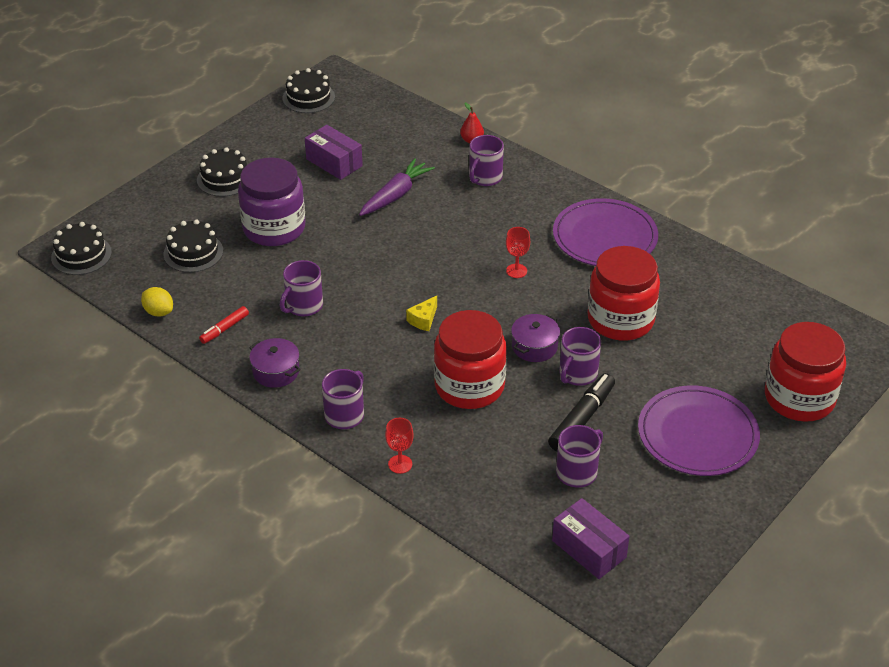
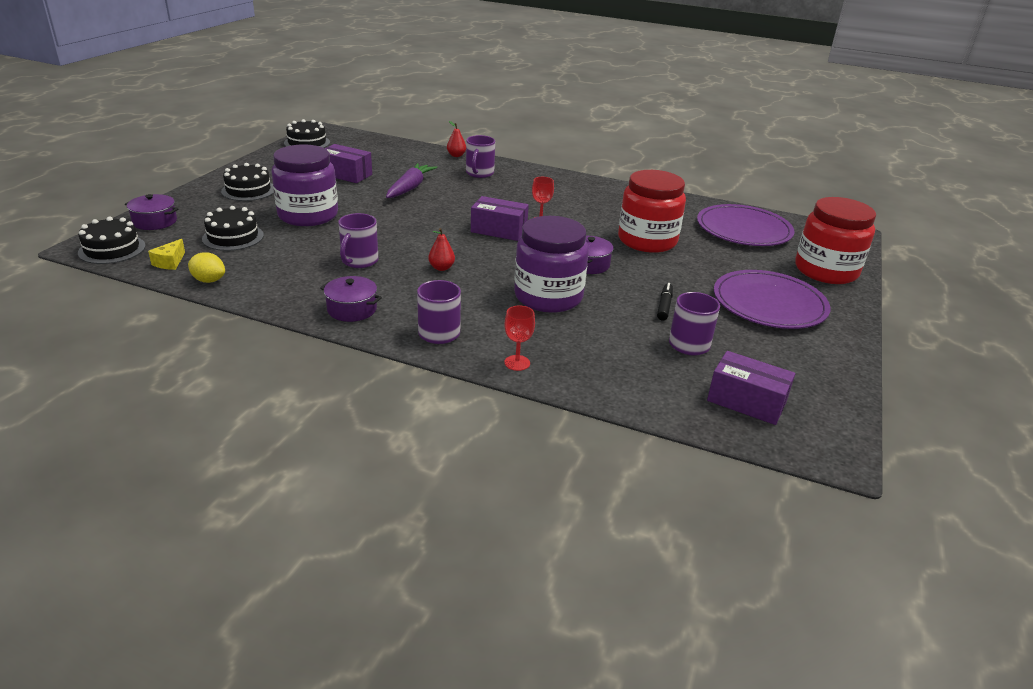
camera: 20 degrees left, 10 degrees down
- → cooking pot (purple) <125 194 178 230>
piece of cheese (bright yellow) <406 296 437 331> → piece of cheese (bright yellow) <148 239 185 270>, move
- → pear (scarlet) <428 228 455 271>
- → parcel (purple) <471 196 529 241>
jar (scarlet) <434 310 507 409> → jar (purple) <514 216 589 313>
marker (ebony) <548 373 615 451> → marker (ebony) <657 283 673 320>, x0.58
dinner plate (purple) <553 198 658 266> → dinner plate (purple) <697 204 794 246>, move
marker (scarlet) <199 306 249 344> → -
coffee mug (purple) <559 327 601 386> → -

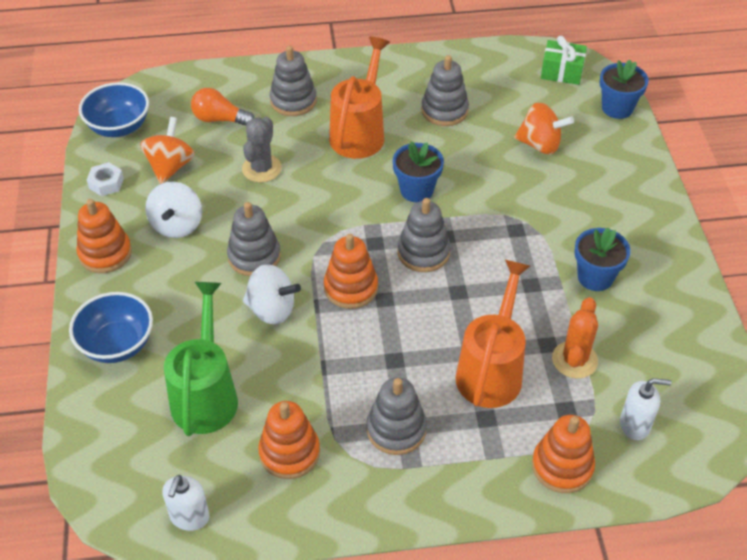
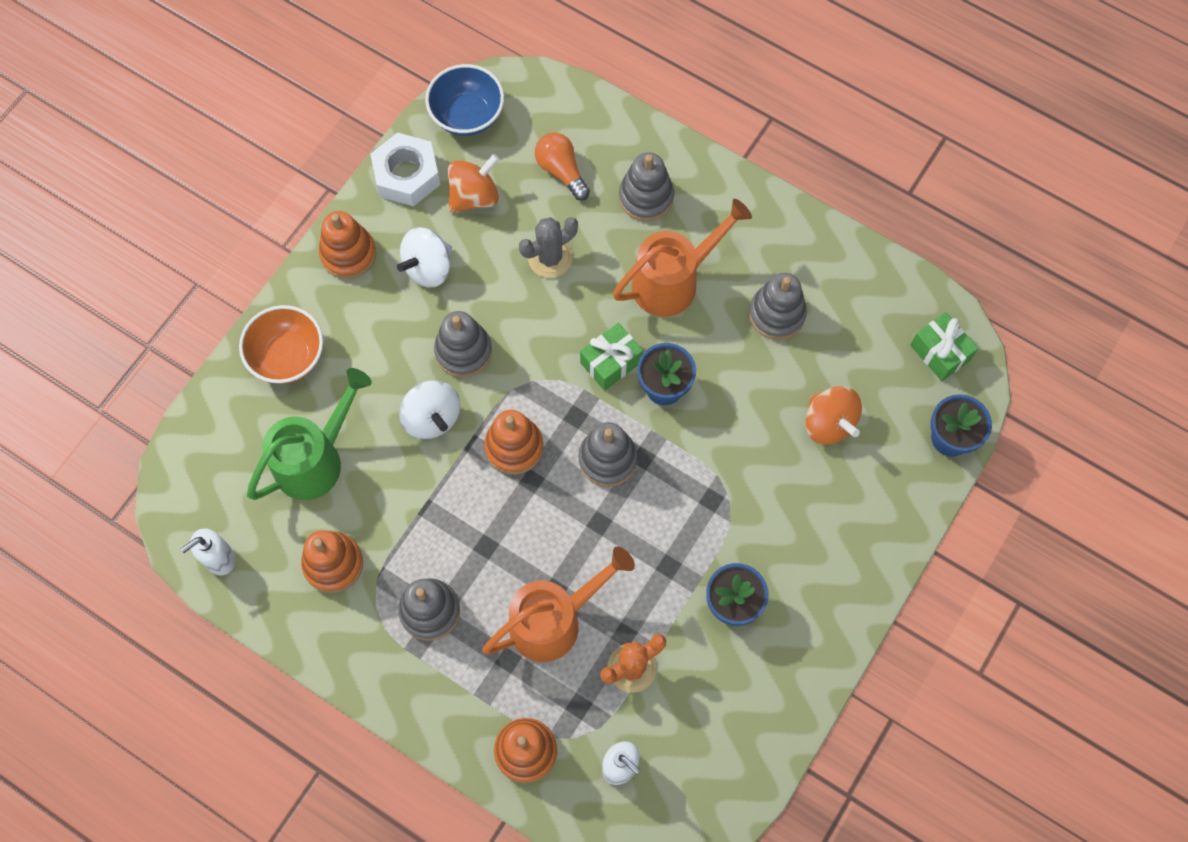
camera: 40 degrees right, 20 degrees up
bowl (cobalt) <69 292 153 363> → bowl (bright orange) <239 305 323 383>
hexagon nut (pure white) <87 162 124 196> → hexagon nut (pure white) <370 133 440 206>, x1.82
- → wrapped gift (green) <580 323 643 391>

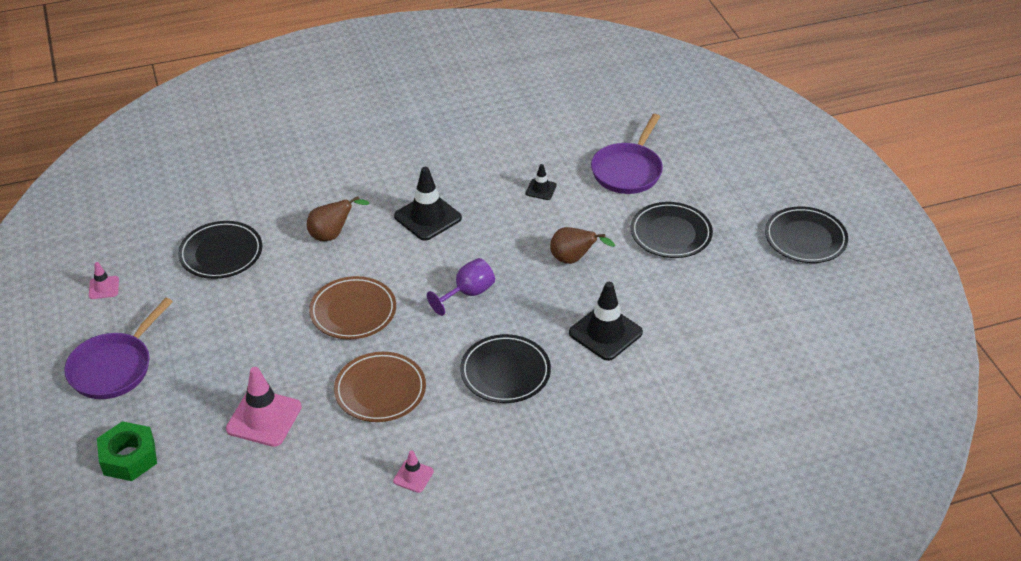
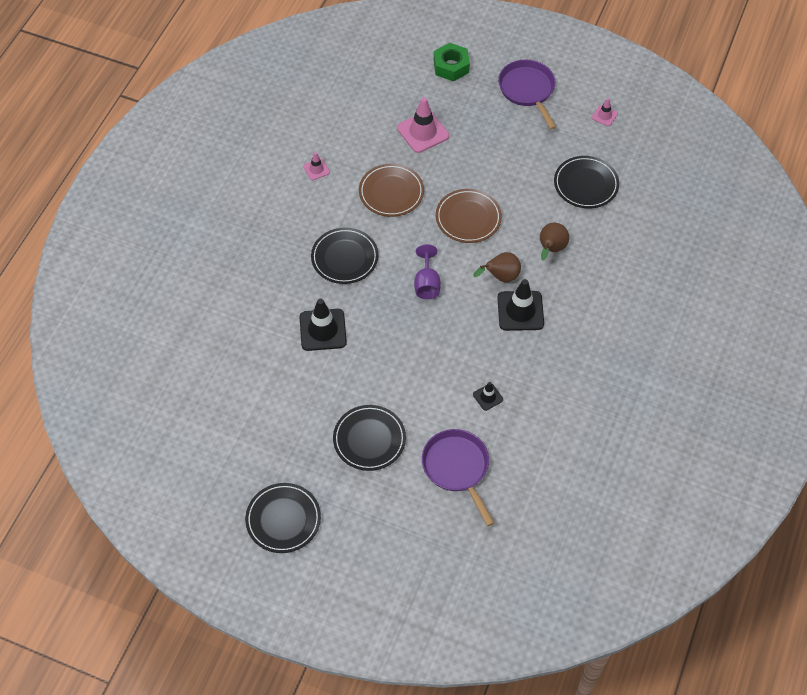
camera: 130 degrees right, 15 degrees up
pear (dark brown) <550 227 615 264> → pear (dark brown) <473 252 521 282>, move

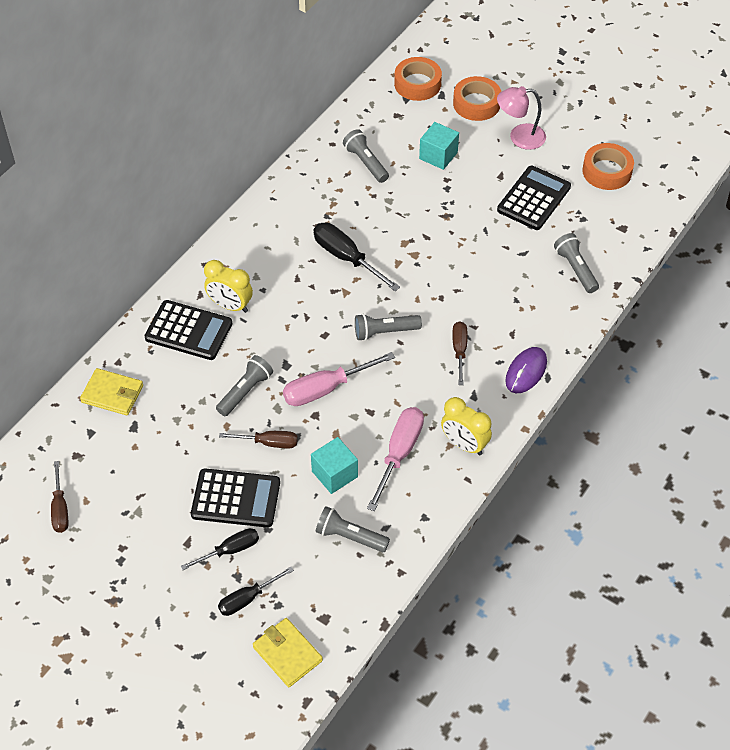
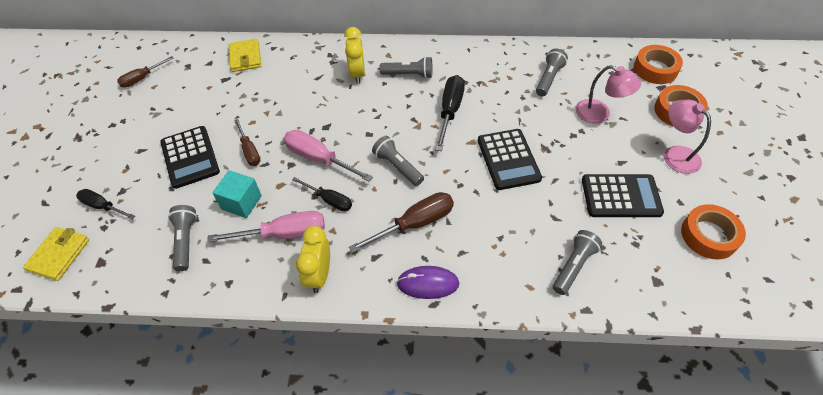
camera: 60 degrees right, 0 degrees up
hand screwdriver (ebony) <181 528 259 570> → hand screwdriver (ebony) <292 177 352 211>, move
hand screwdriver (dark brown) <452 321 468 385> → hand screwdriver (dark brown) <349 192 454 253>, x1.56
pocket torch (grey) <216 355 273 416> → pocket torch (grey) <380 56 433 79>, move
adding machine (ebony) <145 300 232 360> → adding machine (ebony) <478 129 542 190>, move
cube (teal) <419 122 459 170> → lamp (pink) <576 65 641 124>

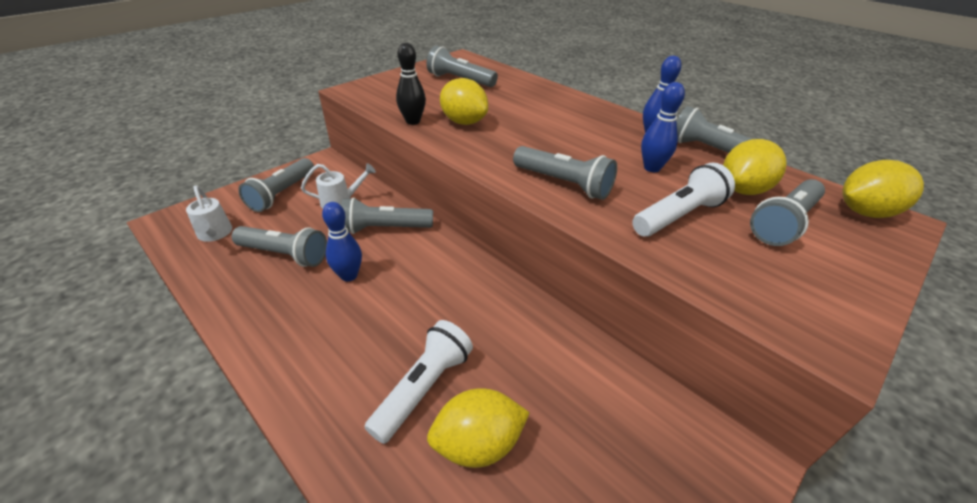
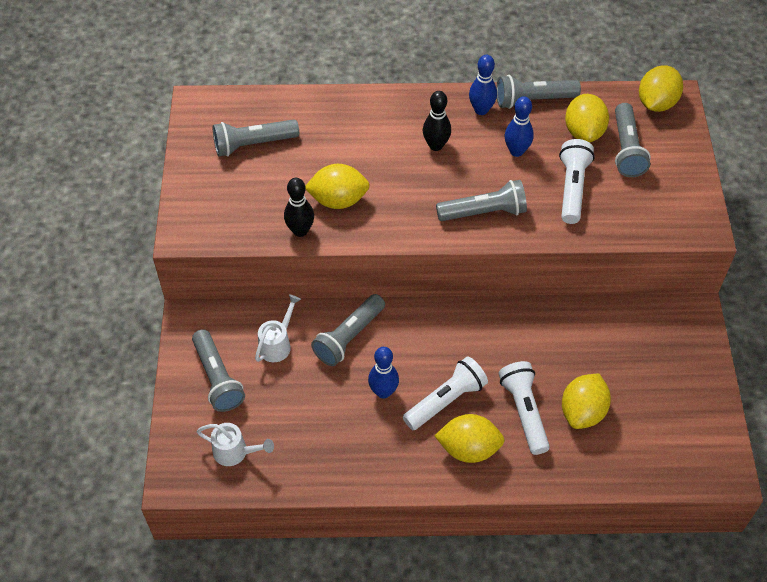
camera: 45 degrees left, 15 degrees up
- → pocket torch (pure white) <403 356 488 430>
- → skittle (ebony) <423 91 451 151>
- → citrus fruit (bright yellow) <435 414 505 463>
pocket torch (grey) <232 226 327 267> → -

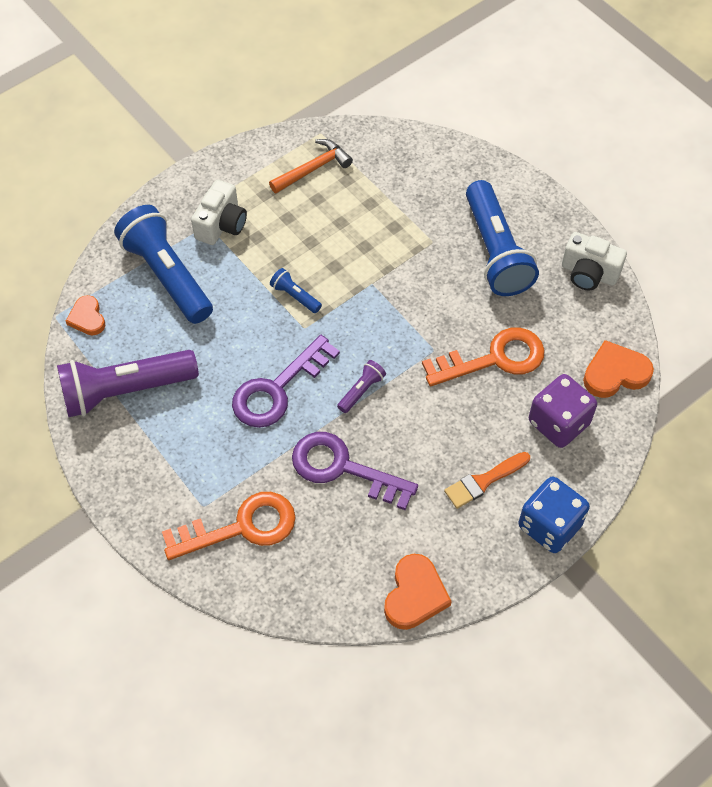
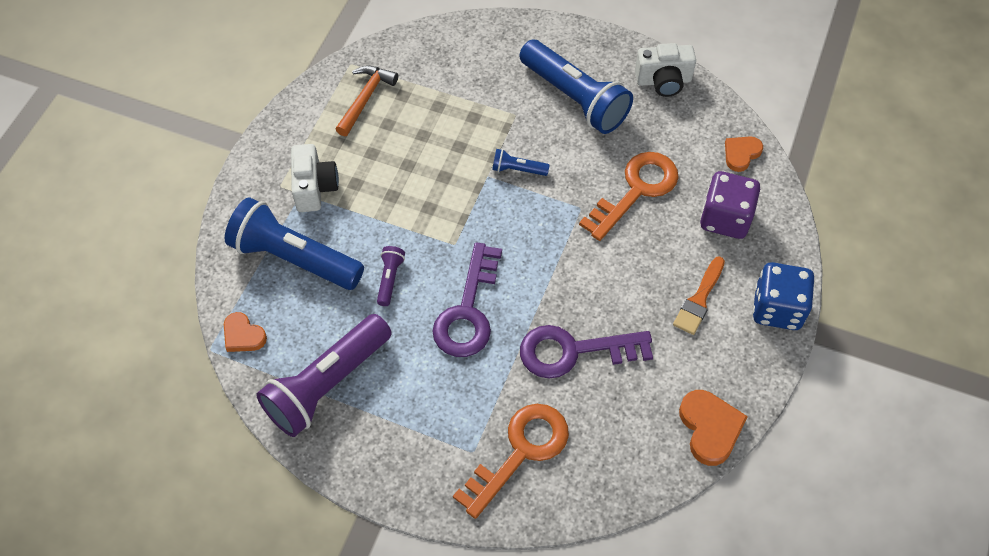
camera: 30 degrees left, 0 degrees up
pocket torch (purple) <337 360 386 413> → pocket torch (purple) <377 246 405 306>, move
pocket torch (cobalt) <270 268 322 313> → pocket torch (cobalt) <492 149 550 176>, move
heart (bright orange) <583 340 654 398> → heart (bright orange) <725 136 763 172>, x0.65

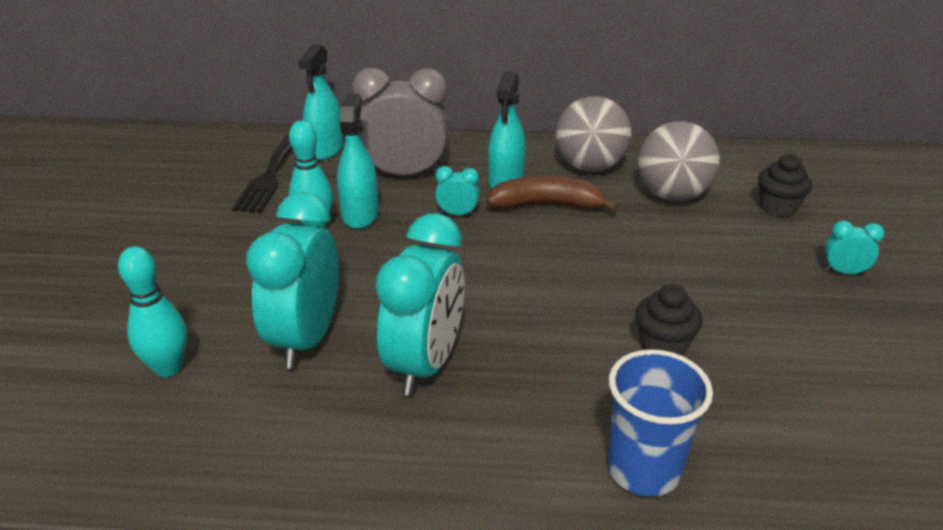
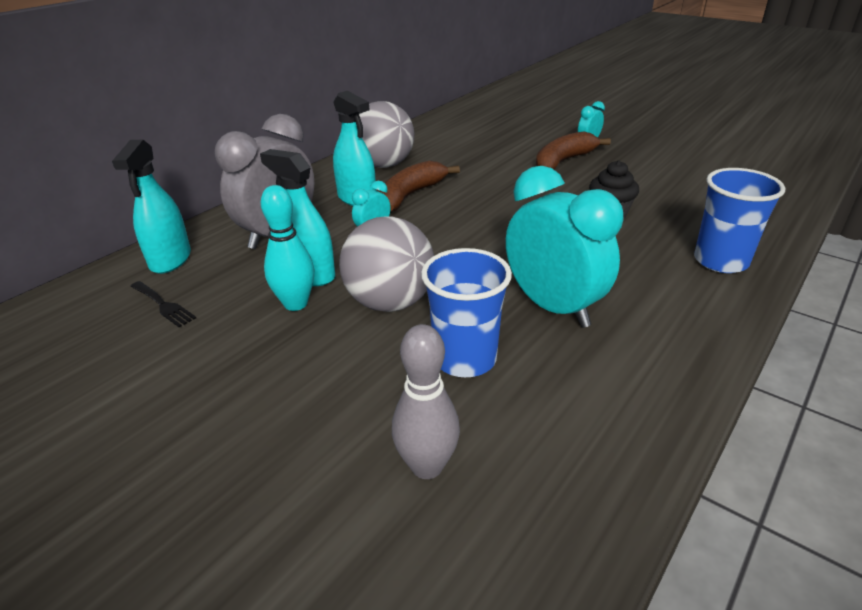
camera: 55 degrees left, 0 degrees up
spray cleaner (teal) <298 44 343 160> → spray cleaner (teal) <112 140 191 274>, 45 degrees clockwise
table fork (ebony) <232 133 292 213> → table fork (ebony) <130 281 196 327>, x0.55
play ball (grey) <638 121 720 201> → play ball (grey) <339 216 434 312>, move
skittle (teal) <118 246 187 377> → skittle (grey) <392 324 460 479>
clock (teal) <246 192 339 369> → tumbler (cobalt) <421 248 512 377>
- → banana fruit (dark brown) <536 131 611 170>
cupcake (ebony) <758 154 812 217> → -

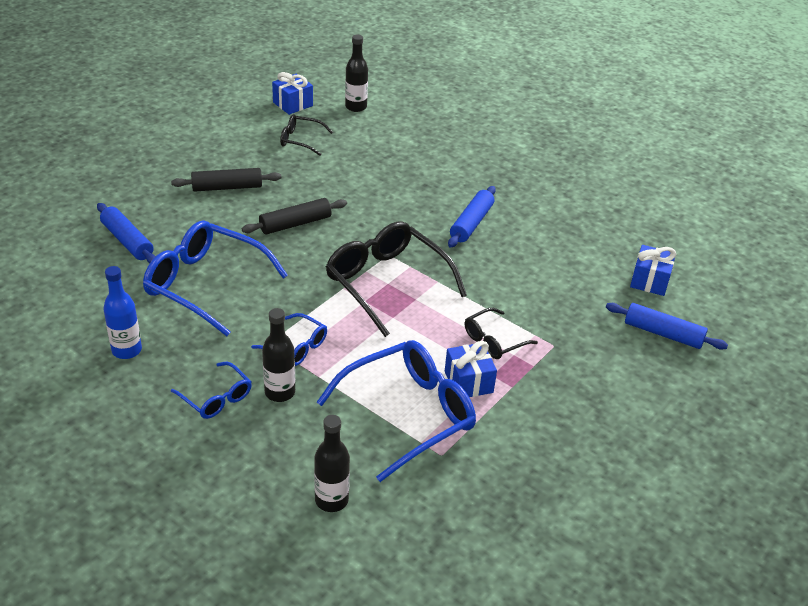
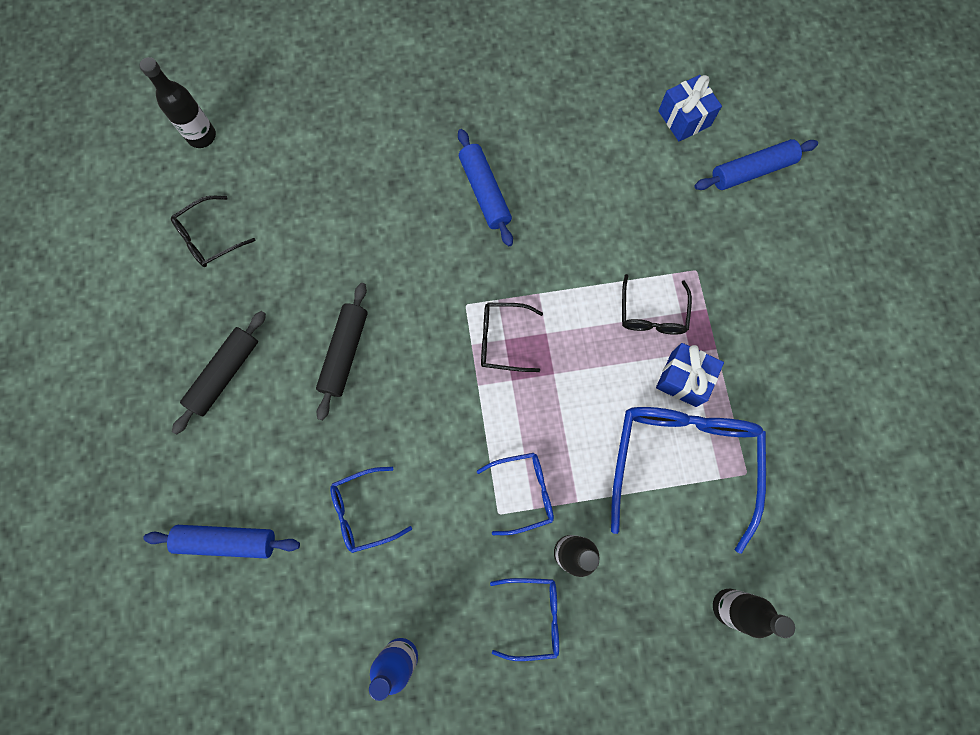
camera: 45 degrees left, 35 degrees up
eyeglasses (cobalt) <143 220 288 336> → eyeglasses (cobalt) <330 467 412 553>, x0.51
eyeglasses (ebony) <326 222 467 337> → eyeglasses (ebony) <481 303 543 372>, x0.51
wrapped gift (cobalt) <272 72 313 115> → -

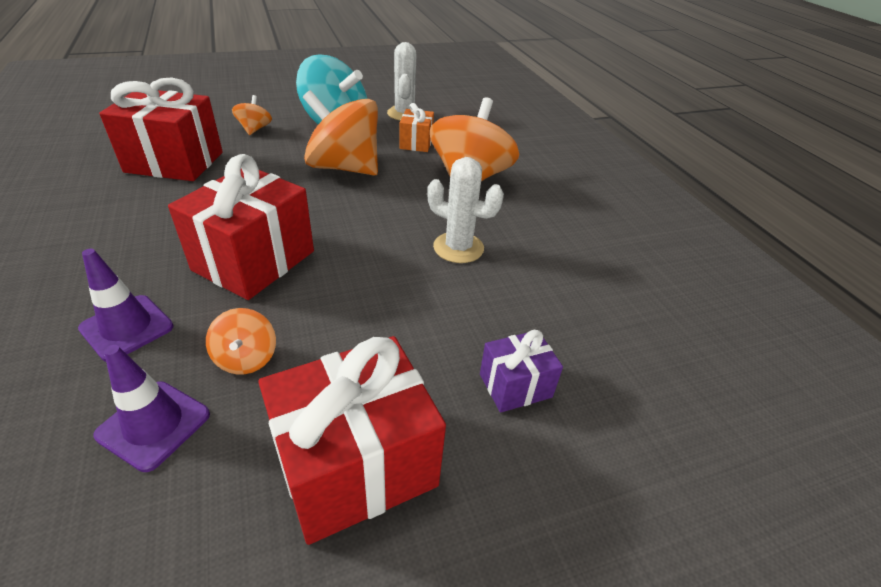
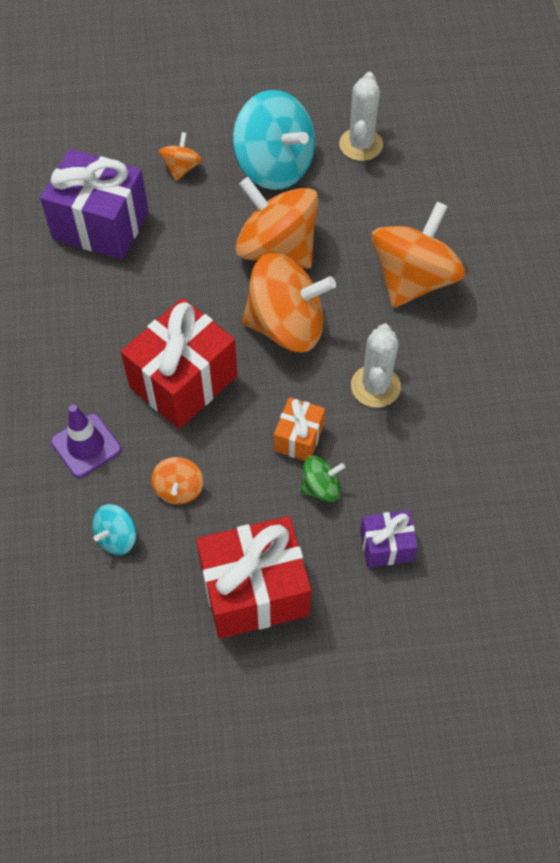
camera: 15 degrees right, 20 degrees up
wrapped gift (scarlet) <99 77 223 181> → wrapped gift (purple) <40 149 148 260>
traffic cone (purple) <93 345 210 472> → spinning top (teal) <92 504 136 555>
- → spinning top (bright orange) <242 253 336 352>
wrapped gift (bright orange) <399 103 434 152> → wrapped gift (bright orange) <274 397 325 461>, move
- → spinning top (green) <300 456 345 502>
cactus (pure white) <427 157 504 263> → cactus (pure white) <351 323 401 408>, 60 degrees clockwise

